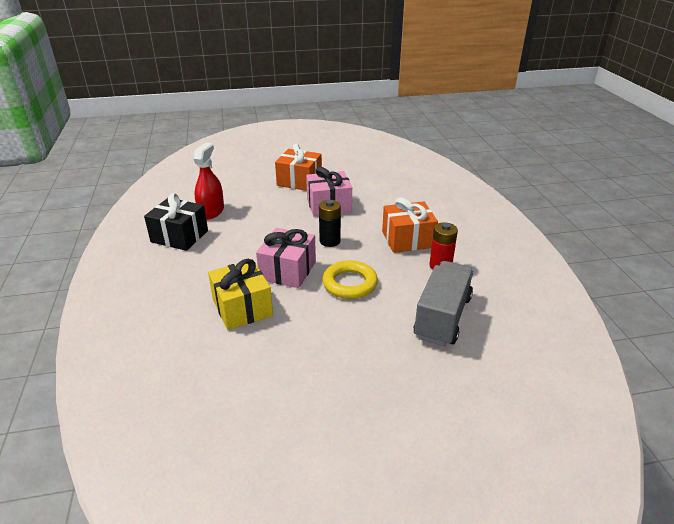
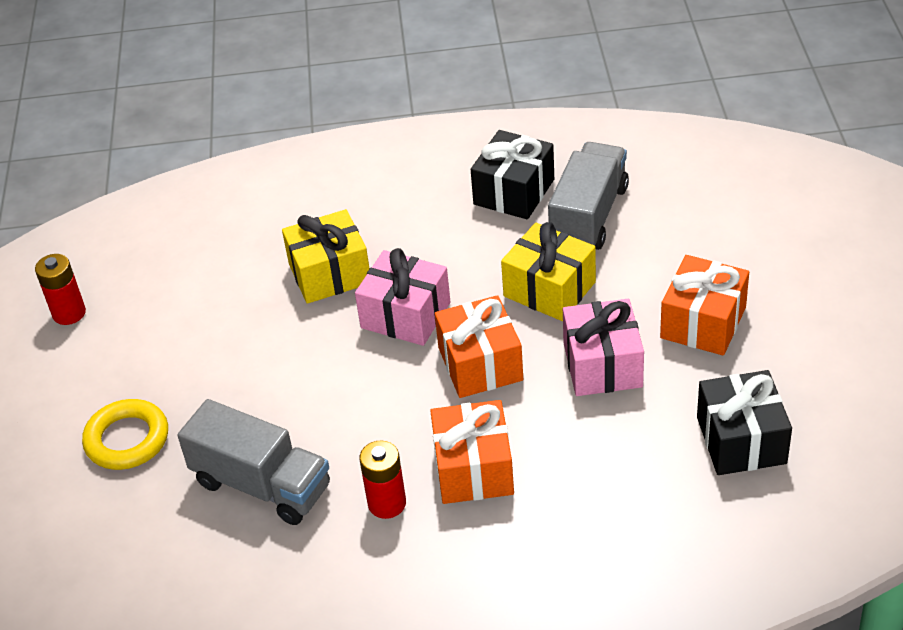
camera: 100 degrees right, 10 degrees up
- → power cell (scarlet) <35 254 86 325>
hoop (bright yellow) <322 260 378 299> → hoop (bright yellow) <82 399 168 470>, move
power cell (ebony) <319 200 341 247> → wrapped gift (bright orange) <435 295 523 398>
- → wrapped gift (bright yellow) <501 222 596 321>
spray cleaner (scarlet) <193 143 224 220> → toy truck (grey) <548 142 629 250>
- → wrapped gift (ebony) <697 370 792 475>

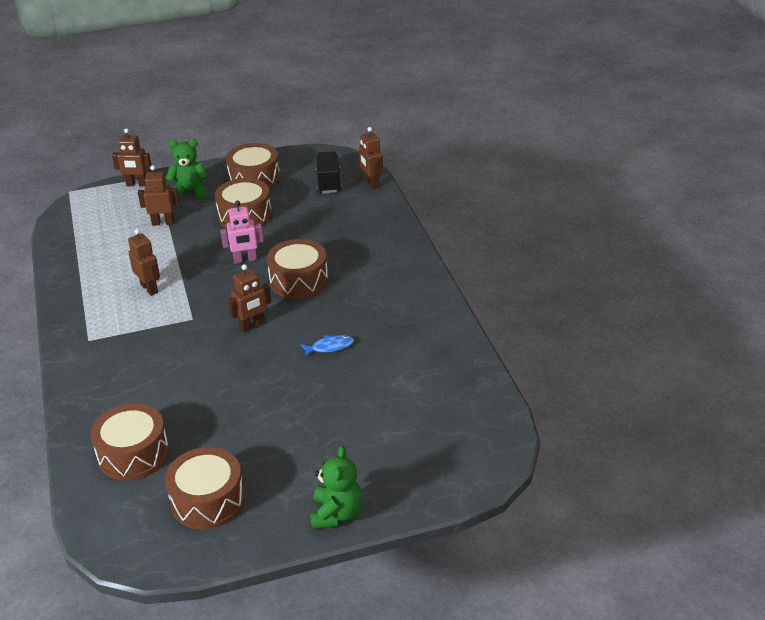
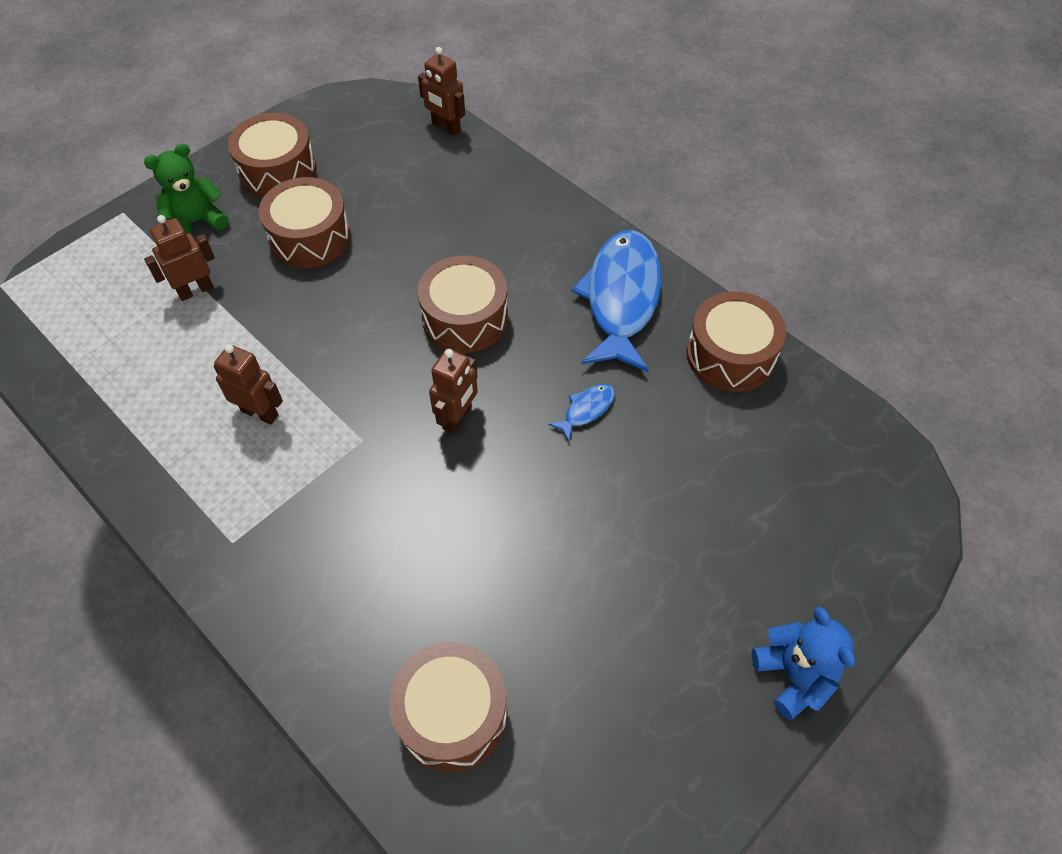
camera: 30 degrees left, 20 degrees up
- → fish (cobalt) <572 230 661 372>
drum (dark brown) <165 447 245 530> → drum (dark brown) <687 291 786 392>, move
teddy bear (green) <310 446 362 530> → teddy bear (cobalt) <752 606 855 720>
robot (dark brown) <112 128 152 186> → -
robot (pink) <220 201 264 264> → -
toy truck (ebony) <316 151 342 194> → -

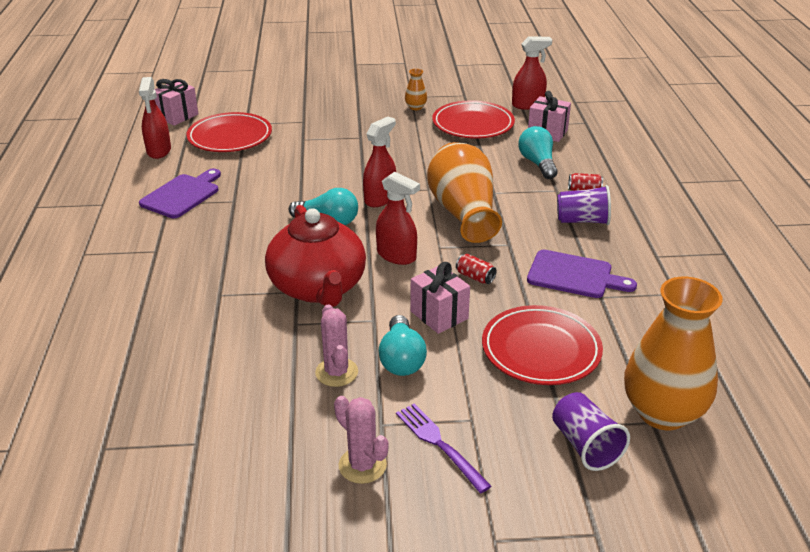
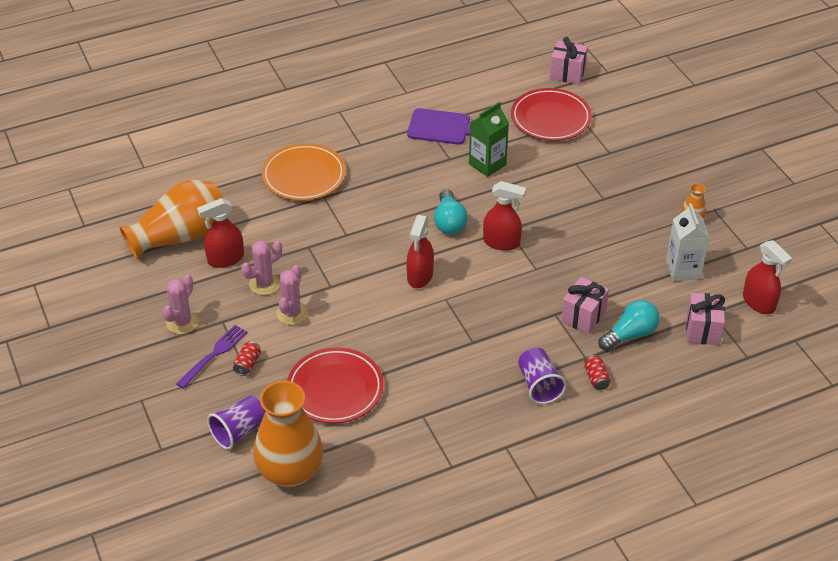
camera: 70 degrees right, 10 degrees up
flower vase (bright orange) <427 142 502 243> → flower vase (bright orange) <119 180 224 260>, move
spray cleaner (scarlet) <139 77 171 159> → spray cleaner (scarlet) <197 198 244 268>, move
tin (scarlet) <456 254 497 284> → tin (scarlet) <233 341 261 376>, move
- → dinner plate (bright orange) <262 143 346 201>
light bulb (teal) <378 315 427 376> → cactus (pink) <276 265 308 325>
- → juice carton (green) <469 102 509 177>
wrapped gift (pink) <410 262 470 334> → wrapped gift (pink) <561 277 609 334>, move
dinner plate (scarlet) <432 100 515 139> → juice carton (pure white) <666 203 710 281>
teapot (scarlet) <265 205 366 307> → -
bread board (purple) <527 250 637 298> → -

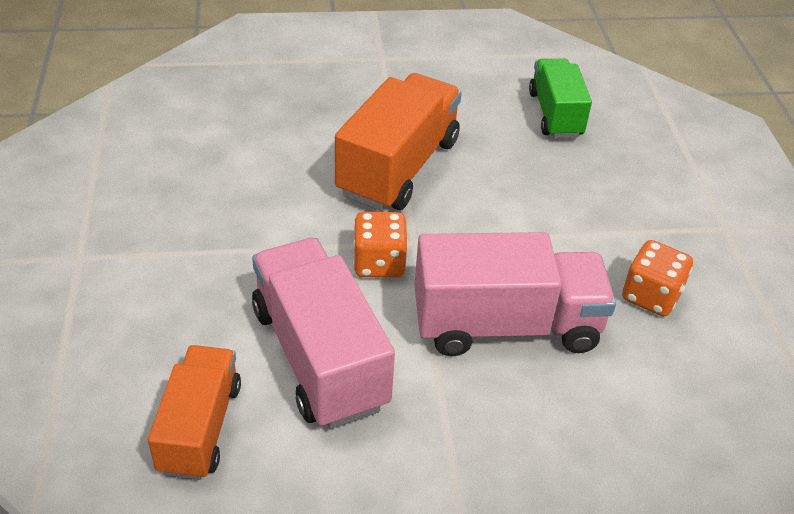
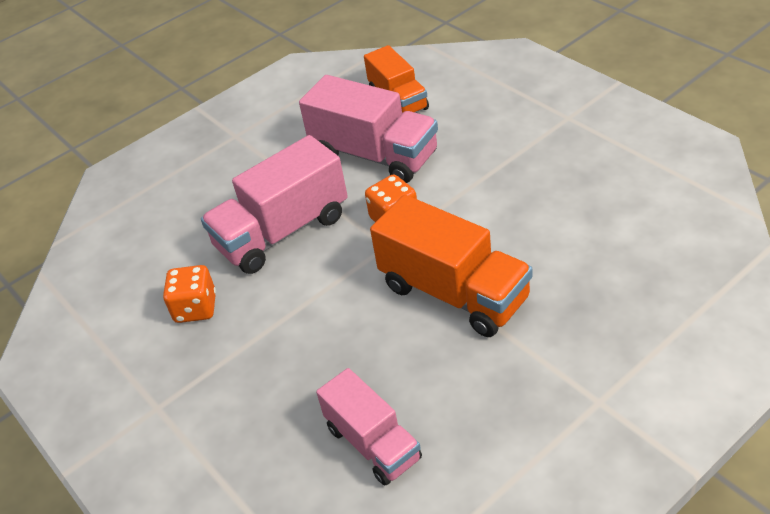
camera: 155 degrees right, 0 degrees up
toy truck (green) <529 59 592 138> → toy truck (pink) <316 368 422 485>
toy truck (bright orange) <335 73 462 211> → toy truck (bright orange) <370 195 533 337>, 45 degrees counterclockwise

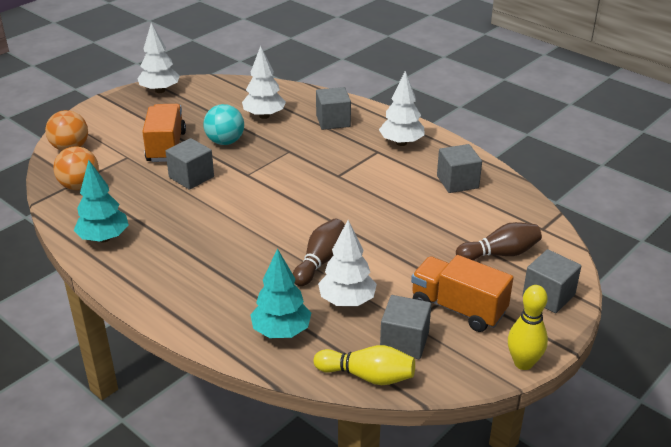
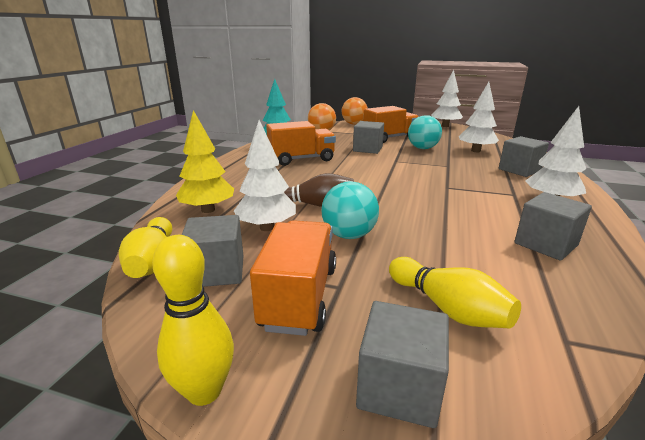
camera: 65 degrees right, 10 degrees down
toy tree (teal) <250 248 311 338> → toy tree (bright yellow) <176 110 234 213>
- → toy truck (bright orange) <266 121 336 166>
- → play ball (teal) <321 182 379 239>
skittle (dark brown) <456 222 542 260> → skittle (bright yellow) <389 257 521 329>

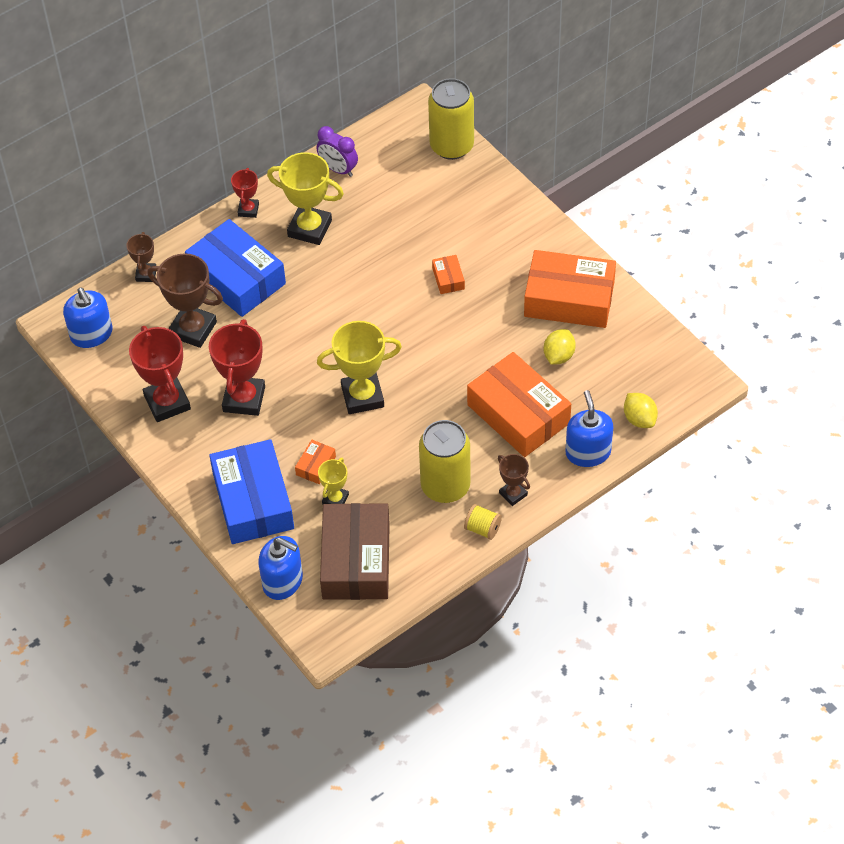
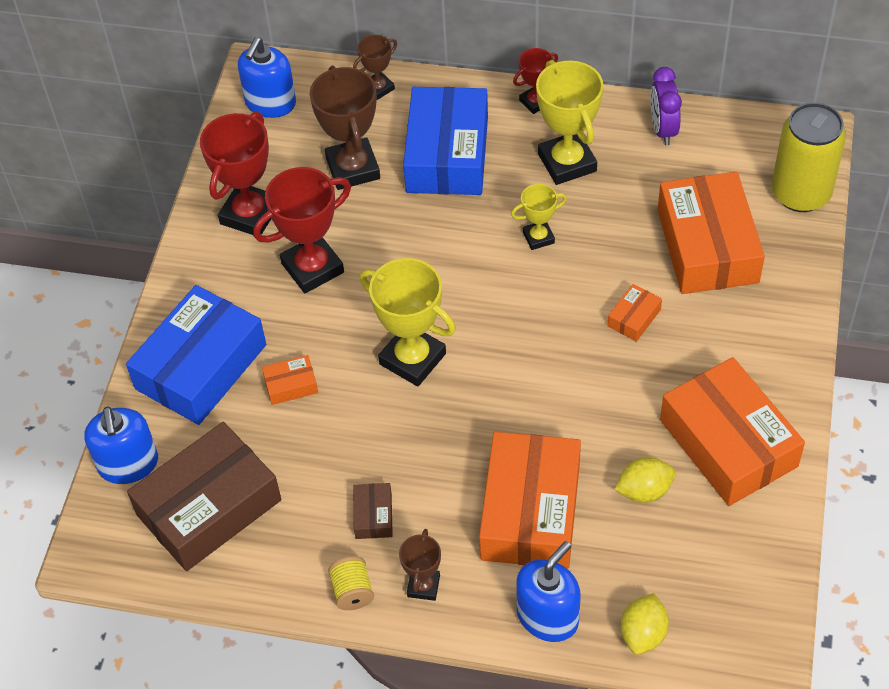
camera: 50 degrees right, 0 degrees up
tin (bright yellow) <419 420 471 503> → parcel (dark brown) <354 483 393 539>
trophy (bright yellow) <318 458 349 504> → trophy (bright yellow) <511 184 567 250>, move
- → parcel (bright orange) <658 172 765 294>

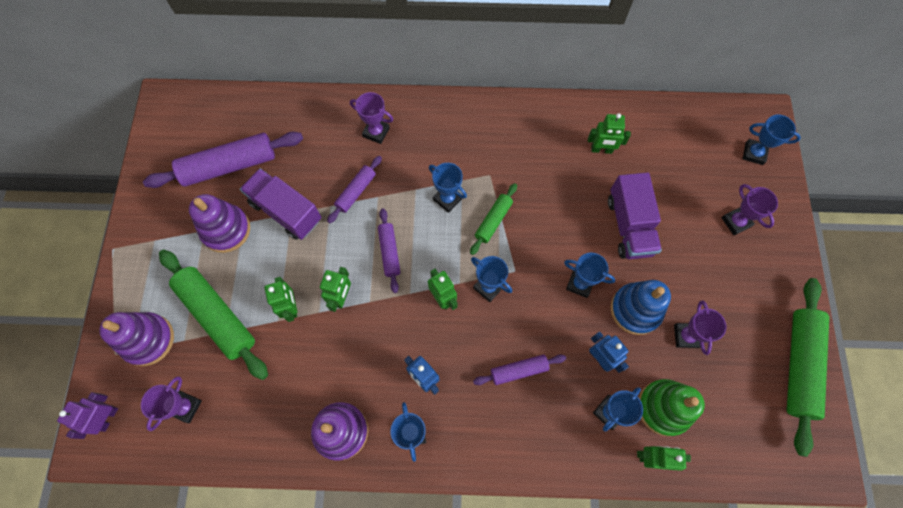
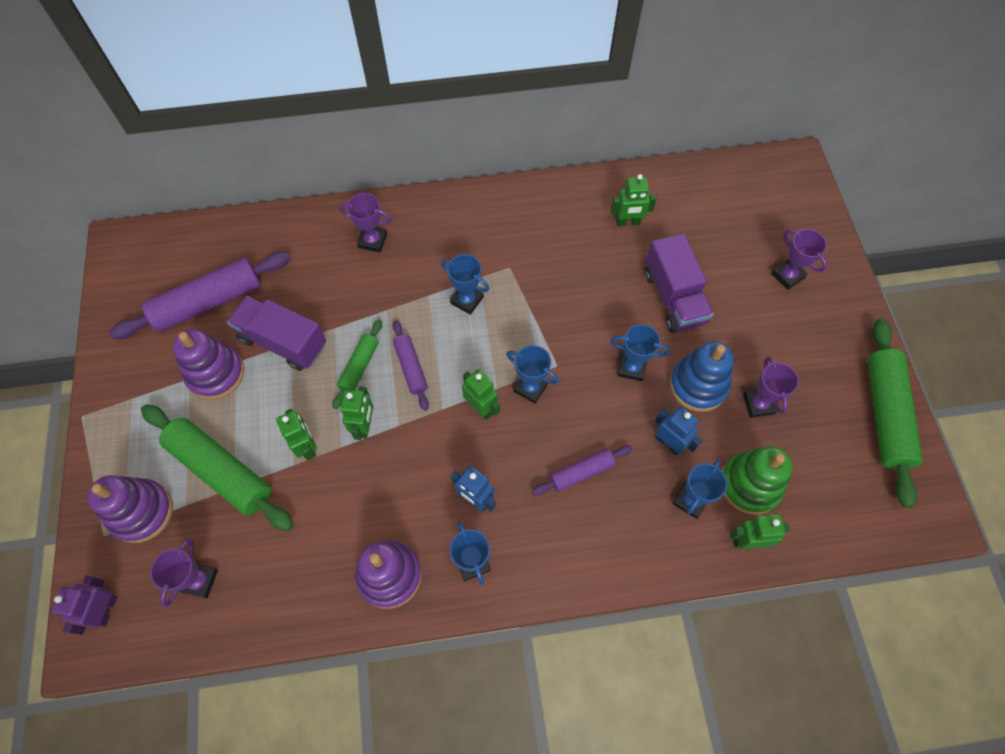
camera: 10 degrees left, 5 degrees down
pastry roller (green) <470 183 517 255> → pastry roller (green) <333 320 382 409>, move
pastry roller (purple) <327 156 382 223> → -
trophy (cobalt) <743 115 801 165> → -

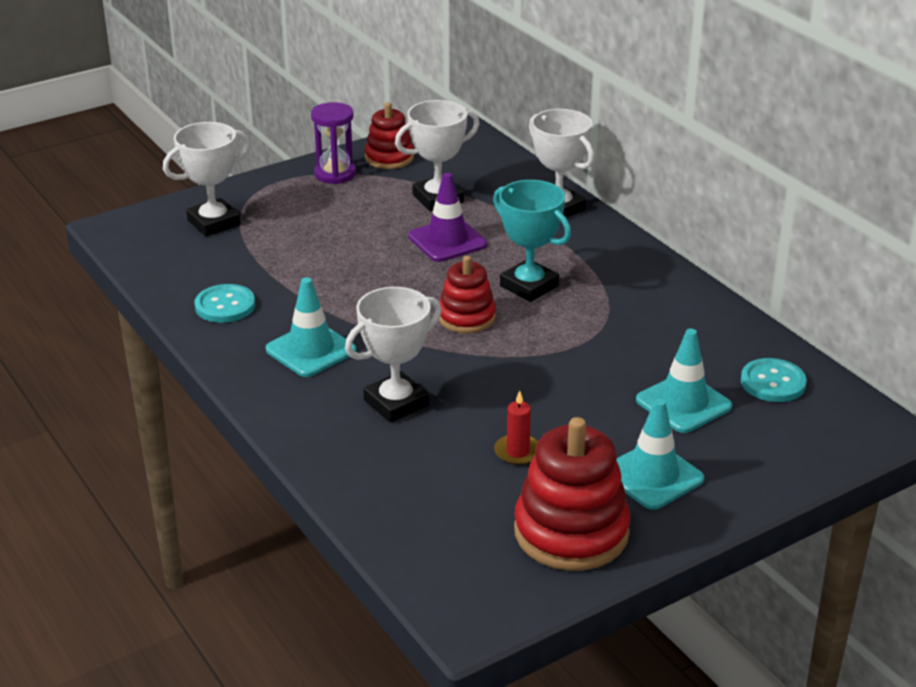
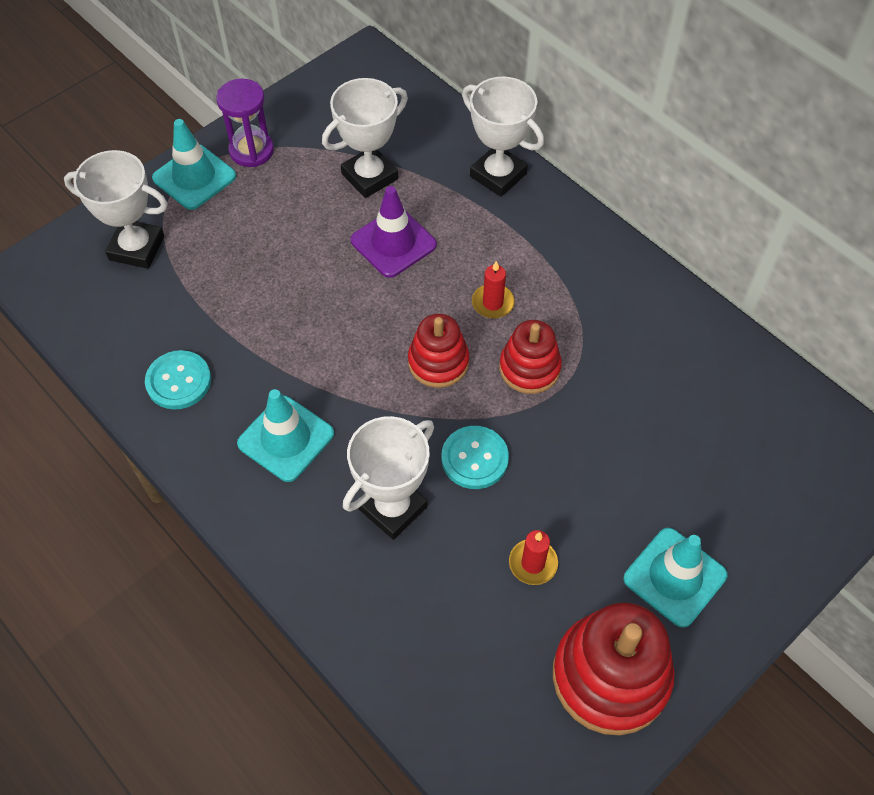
camera: 10 degrees left, 25 degrees up
trophy (pure white) <163 122 250 236> → trophy (pure white) <64 150 168 269>, 60 degrees clockwise
traffic cone (teal) <636 329 732 433> → traffic cone (teal) <152 119 236 210>, move
button (teal) <741 358 807 402> → button (teal) <441 426 509 489>, move
trophy (teal) <493 180 571 302> → wax candle (scarlet) <472 261 515 318>
ring stacker (scarlet) <365 102 414 169> → ring stacker (scarlet) <499 320 562 394>, move

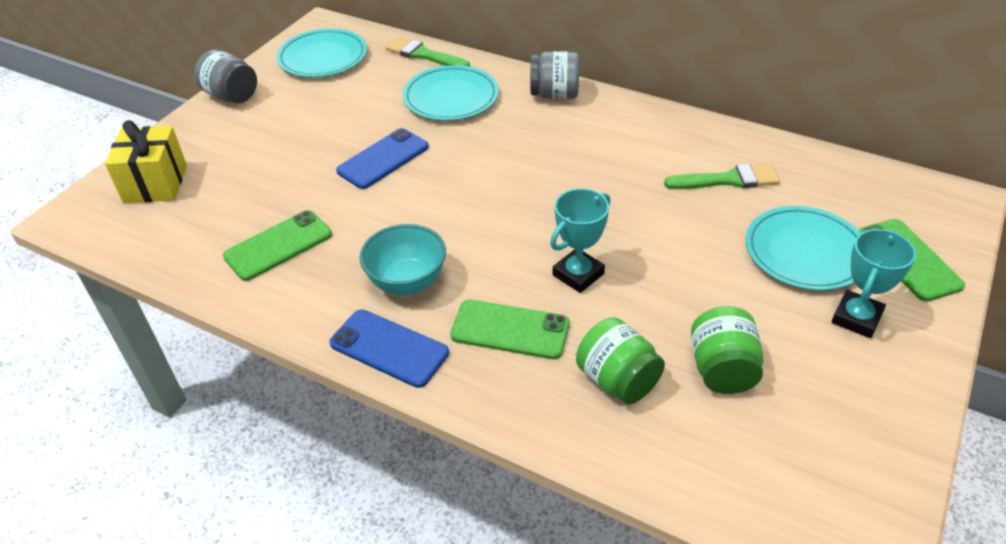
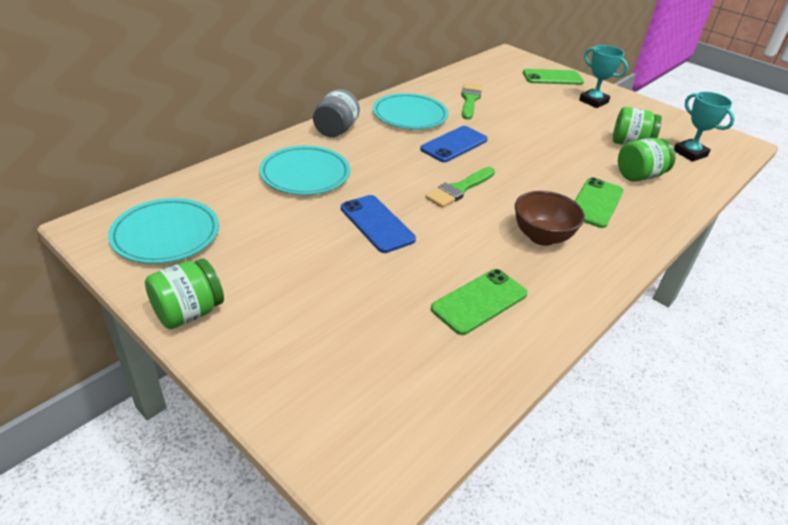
camera: 80 degrees left, 5 degrees down
jar (grey) <194 50 257 103> → jar (green) <145 258 224 329>
dinner plate (teal) <746 206 860 291> → dinner plate (teal) <373 93 448 129>, move
mobile phone (cobalt) <330 309 449 388> → mobile phone (cobalt) <420 126 488 162>, move
paintbrush (green) <385 37 470 67> → paintbrush (green) <425 167 495 208>, move
mobile phone (green) <223 210 332 281> → mobile phone (green) <431 269 528 335>, 75 degrees clockwise
bowl (teal) <360 224 446 295> → bowl (dark brown) <515 191 585 246>
trophy (teal) <550 188 610 293> → trophy (teal) <674 92 735 162>, move
wrapped gift (bright yellow) <105 120 187 203> → -

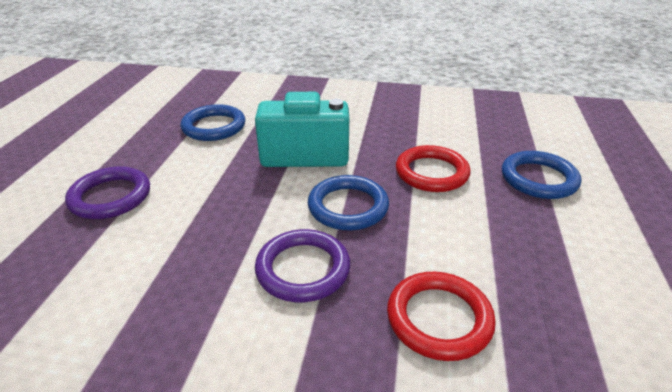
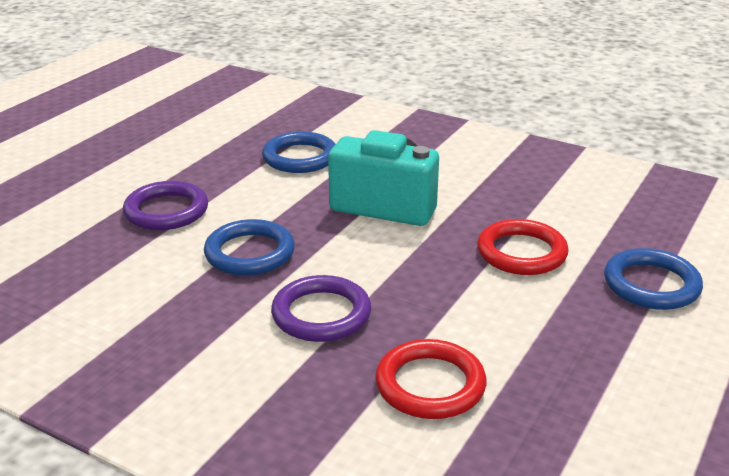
camera: 20 degrees right, 5 degrees down
hoop (cobalt) <308 175 389 230> → hoop (cobalt) <204 219 295 275>, move

